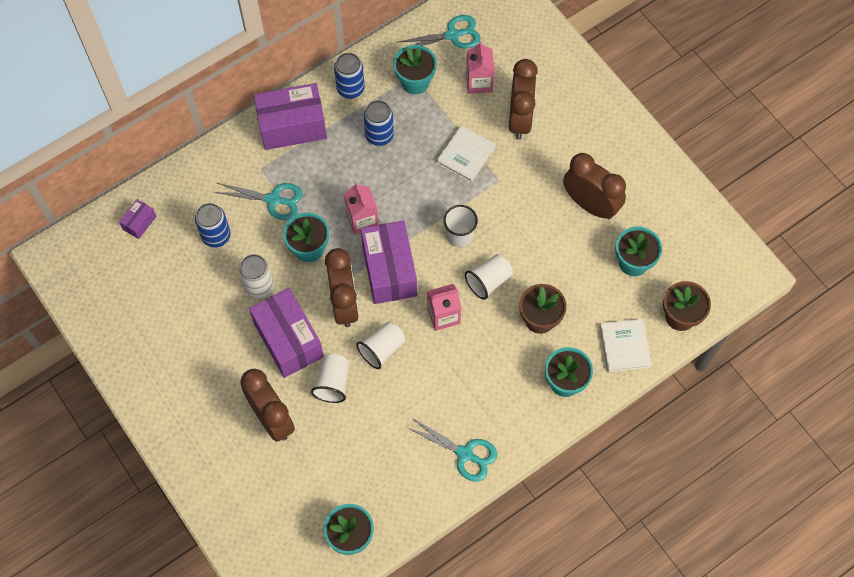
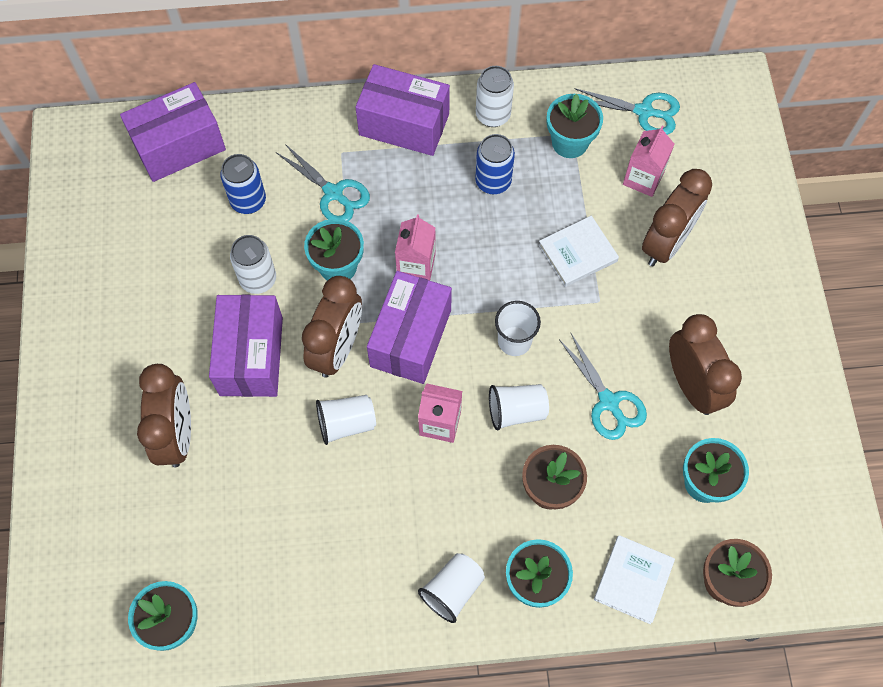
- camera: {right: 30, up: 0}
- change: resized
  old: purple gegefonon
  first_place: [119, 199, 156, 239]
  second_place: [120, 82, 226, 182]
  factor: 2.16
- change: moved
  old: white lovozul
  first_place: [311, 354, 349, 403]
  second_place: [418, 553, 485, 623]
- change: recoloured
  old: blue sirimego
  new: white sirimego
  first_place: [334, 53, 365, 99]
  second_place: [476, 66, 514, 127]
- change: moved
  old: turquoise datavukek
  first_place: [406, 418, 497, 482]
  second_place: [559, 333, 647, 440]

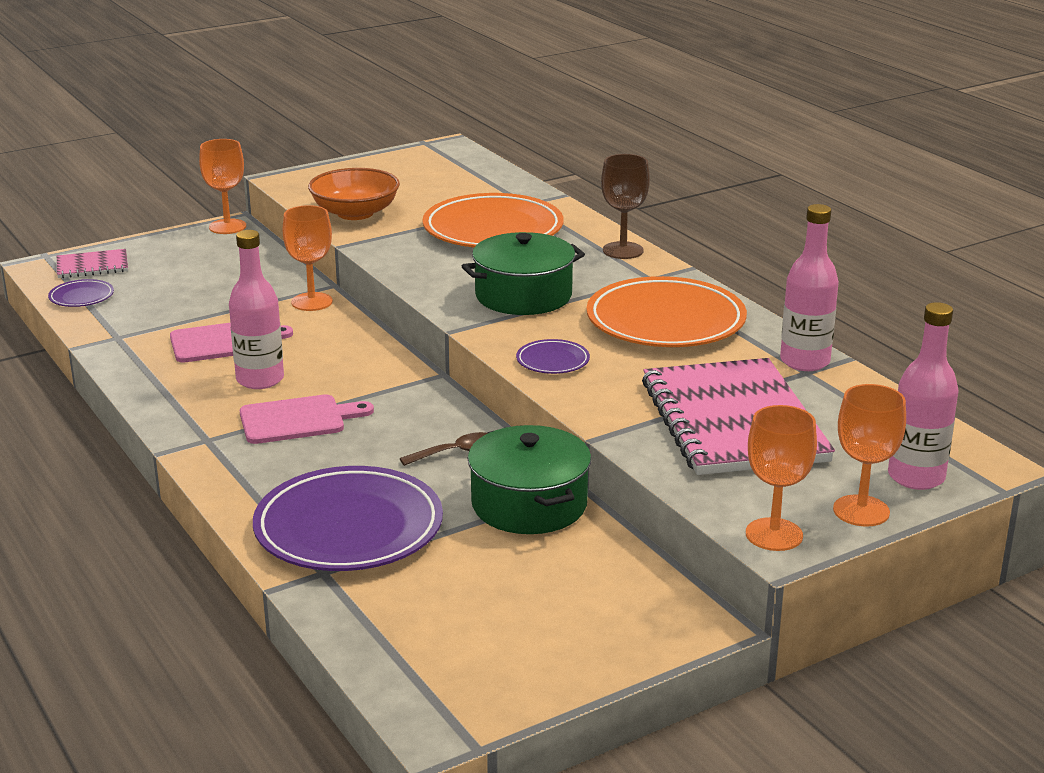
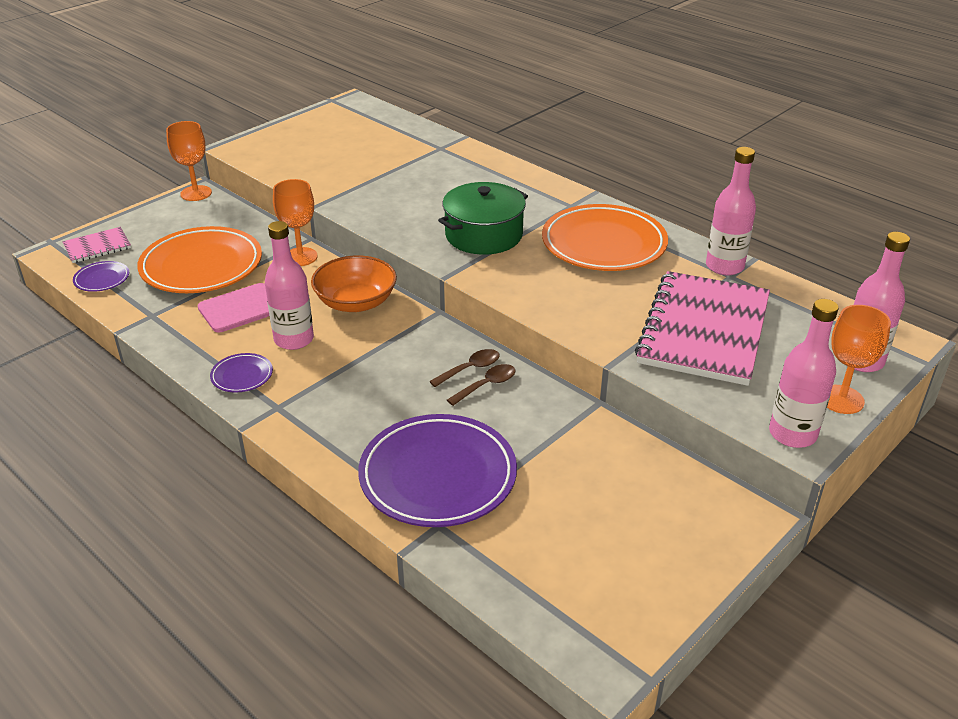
- camera: {right: -15, up: 10}
- change: removed
  old: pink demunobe
  first_place: [240, 394, 374, 444]
- change: moved
  old: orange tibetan
  first_place: [308, 168, 400, 220]
  second_place: [311, 256, 397, 312]
- change: moved
  old: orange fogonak
  first_place: [423, 193, 563, 247]
  second_place: [137, 226, 262, 293]
- change: removed
  old: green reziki
  first_place: [468, 425, 591, 534]
- change: moved
  old: purple fogonak
  first_place: [516, 339, 590, 374]
  second_place: [210, 353, 273, 393]
- change: removed
  old: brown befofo
  first_place: [601, 154, 650, 259]
- change: turned
  old: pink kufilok
  first_place: [642, 358, 835, 475]
  second_place: [635, 271, 770, 386]
  degrees: 45
- change: replaced
  old: orange befofo
  new: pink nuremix
  first_place: [746, 405, 817, 551]
  second_place: [769, 299, 839, 448]
- change: added
  new: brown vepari
  second_place: [429, 349, 500, 387]

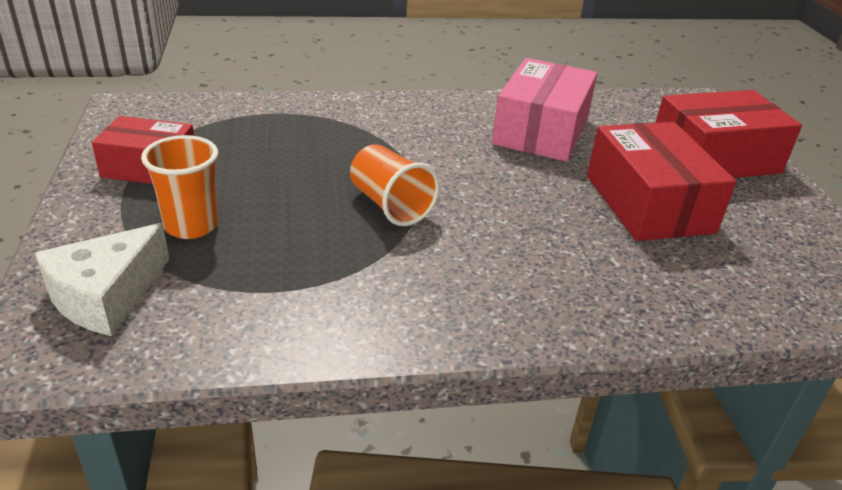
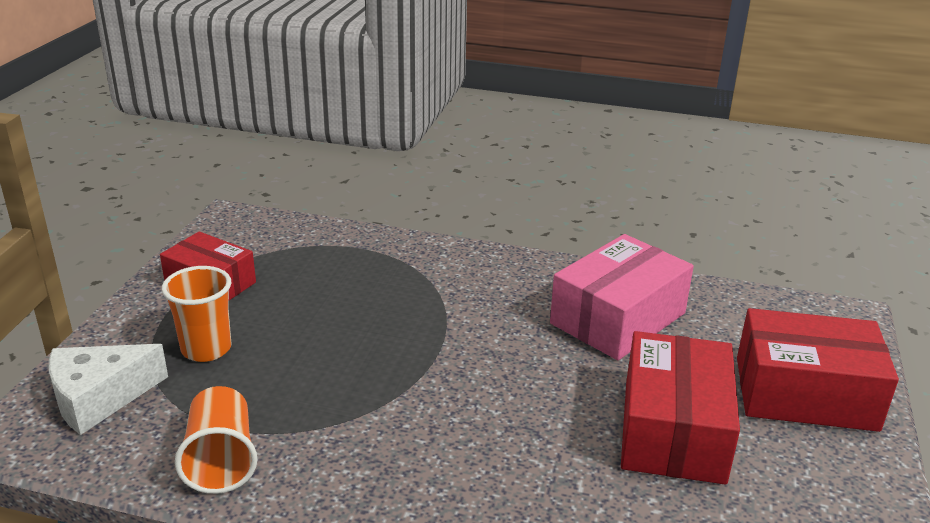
- camera: {right: 25, up: -5}
- change: moved
  old: orange lovozul
  first_place: [350, 144, 440, 226]
  second_place: [175, 386, 258, 494]

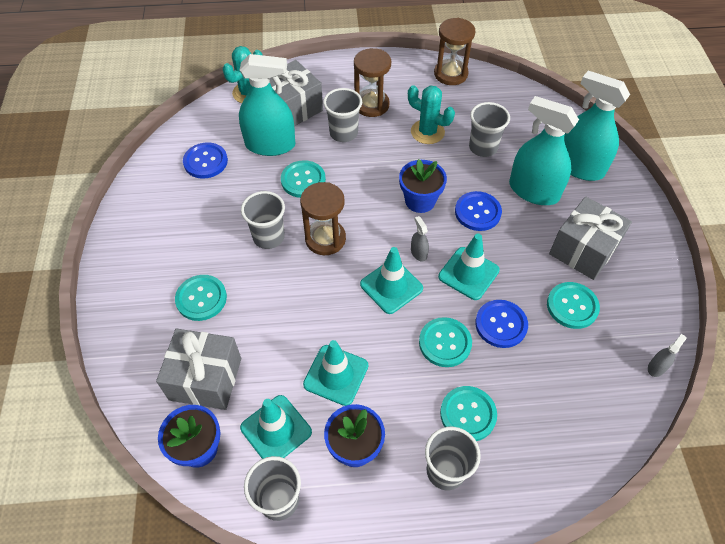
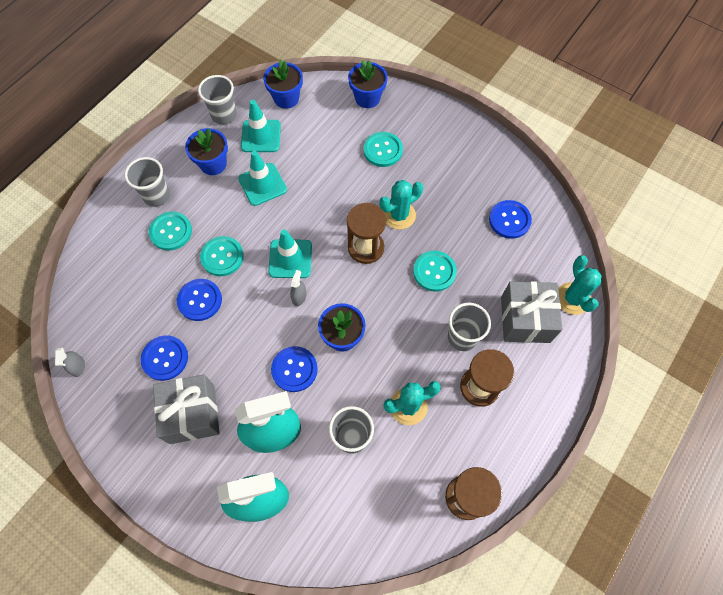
- camera: {right: 130, up: 10}
- change: removed
  old: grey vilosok
  first_place: [156, 328, 241, 410]
- change: removed
  old: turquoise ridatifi
  first_place: [239, 54, 295, 156]
- change: replaced
  old: grey lovozul
  new: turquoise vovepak
  first_place: [241, 191, 285, 249]
  second_place: [379, 180, 423, 230]
- change: turned
  old: grey ridatifi
  first_place: [411, 216, 429, 262]
  second_place: [290, 270, 307, 306]
  degrees: -90
- change: removed
  old: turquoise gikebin
  first_place: [438, 234, 500, 300]
- change: recoloured
  old: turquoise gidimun
  new: blue gidimun
  first_place: [547, 282, 600, 329]
  second_place: [141, 335, 188, 381]
- change: added
  new: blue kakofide
  second_place: [348, 60, 388, 108]

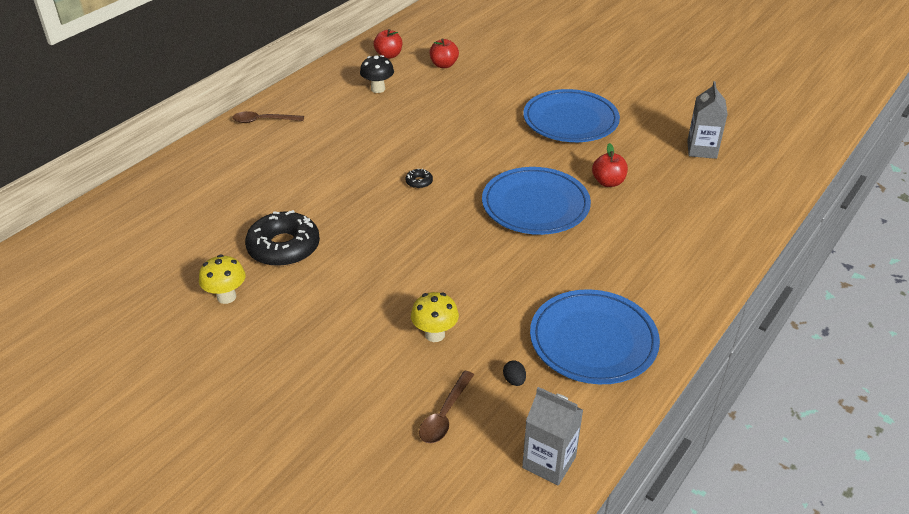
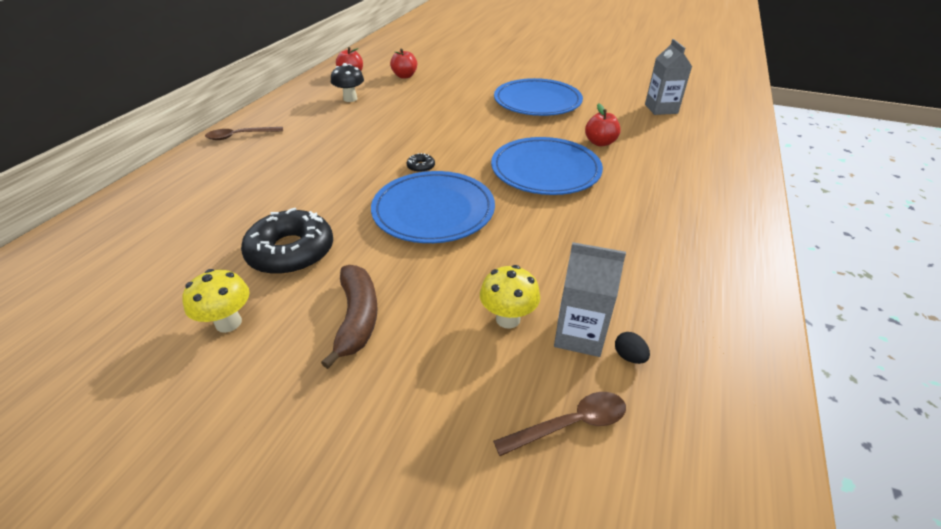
- camera: {right: -15, up: 0}
- change: turned
  old: brown vepari
  first_place: [419, 371, 474, 443]
  second_place: [493, 392, 626, 456]
  degrees: -120
- change: moved
  old: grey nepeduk
  first_place: [522, 387, 583, 485]
  second_place: [554, 242, 626, 357]
- change: moved
  old: blue fogonak
  first_place: [530, 289, 660, 384]
  second_place: [371, 171, 495, 243]
- change: added
  new: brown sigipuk
  second_place: [321, 265, 378, 369]

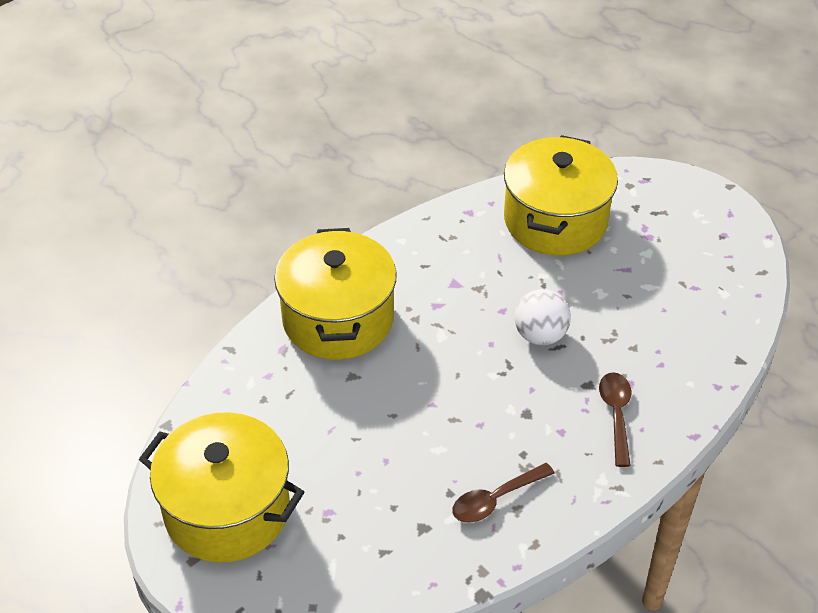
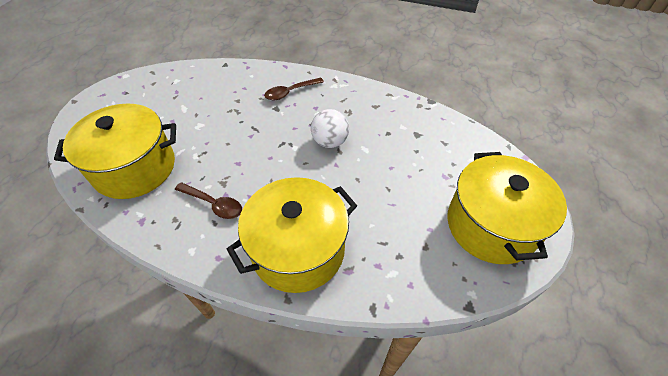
- camera: {right: -120, up: 5}
- change: moved
  old: brown vepari
  first_place: [452, 463, 555, 523]
  second_place: [175, 182, 242, 219]
- change: moved
  old: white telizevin
  first_place: [515, 289, 571, 345]
  second_place: [311, 109, 349, 148]

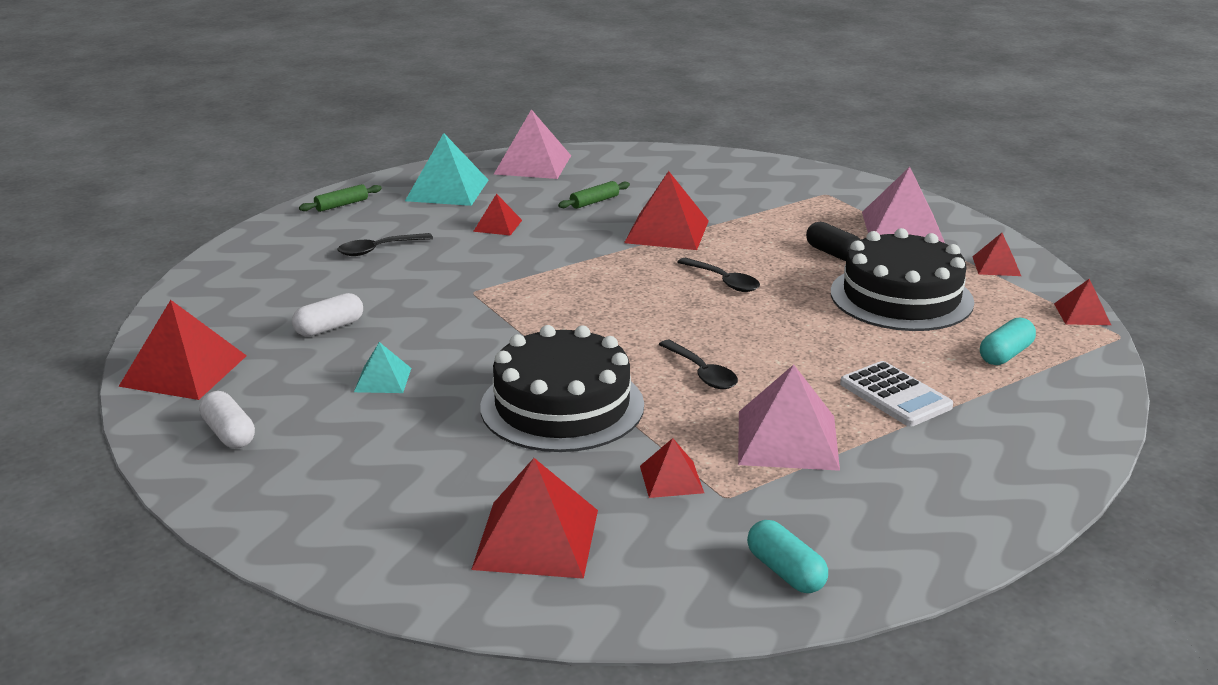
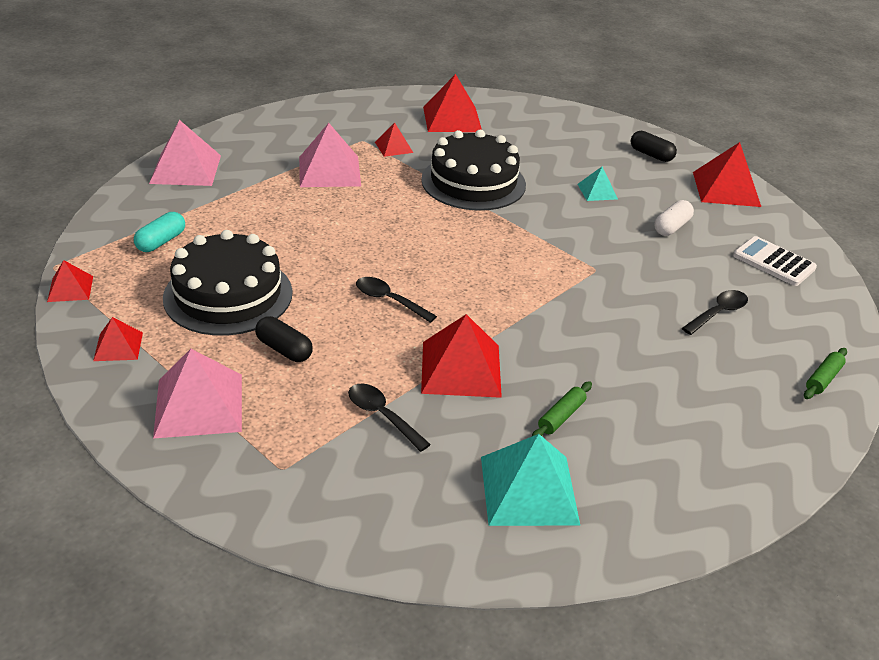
- camera: {right: 165, up: 10}
- change: recoloured
  old: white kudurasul
  new: black kudurasul
  first_place: [199, 391, 255, 448]
  second_place: [630, 131, 677, 162]
- change: moved
  old: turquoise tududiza
  first_place: [405, 133, 488, 206]
  second_place: [481, 434, 580, 526]
- change: removed
  old: red tududiza
  first_place: [473, 194, 522, 236]
- change: moved
  old: pink tududiza
  first_place: [494, 109, 571, 179]
  second_place: [149, 120, 221, 186]
- change: moved
  old: black vepari
  first_place: [659, 340, 738, 389]
  second_place: [348, 383, 431, 452]
- change: removed
  old: turquoise kudurasul
  first_place: [747, 520, 828, 593]
- change: moved
  old: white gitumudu
  first_place: [840, 361, 953, 426]
  second_place: [733, 236, 817, 286]

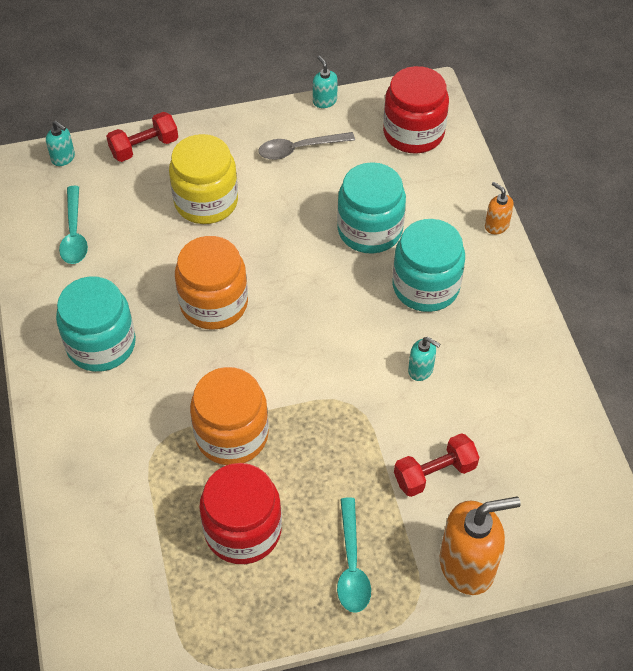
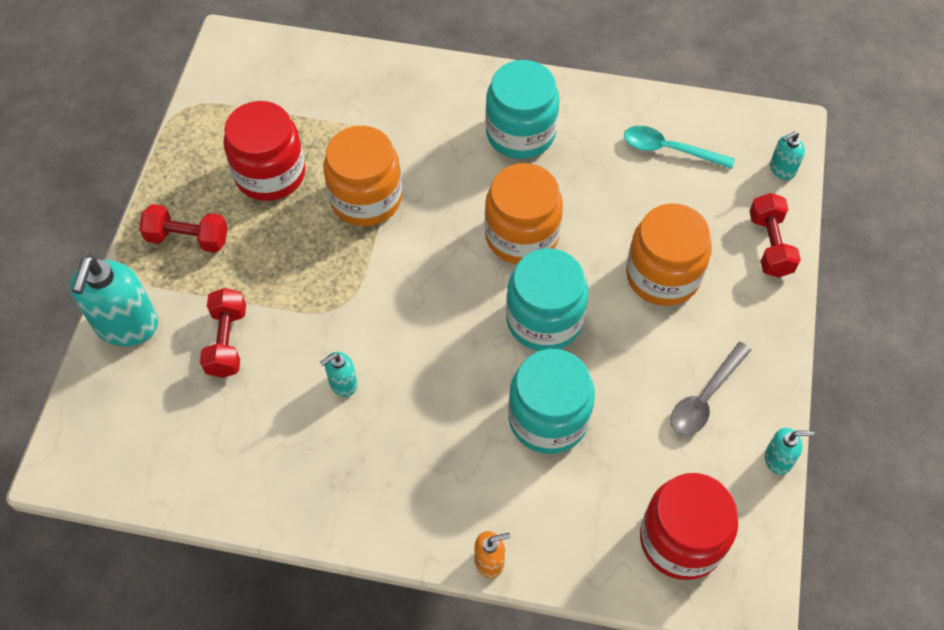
- camera: {right: 115, up: 5}
- change: recoloured
  old: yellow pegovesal
  new: orange pegovesal
  first_place: [169, 134, 238, 224]
  second_place: [626, 203, 712, 306]
- change: turned
  old: grey vepari
  first_place: [258, 132, 355, 160]
  second_place: [671, 342, 751, 436]
  degrees: -150
- change: replaced
  old: turquoise vepari
  new: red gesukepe
  first_place: [337, 497, 371, 613]
  second_place: [139, 204, 228, 253]
- change: moved
  old: turquoise pegovesal
  first_place: [393, 219, 465, 312]
  second_place: [506, 248, 588, 351]
- change: recoloured
  old: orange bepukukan
  new: turquoise bepukukan
  first_place: [440, 497, 521, 595]
  second_place: [70, 255, 158, 346]

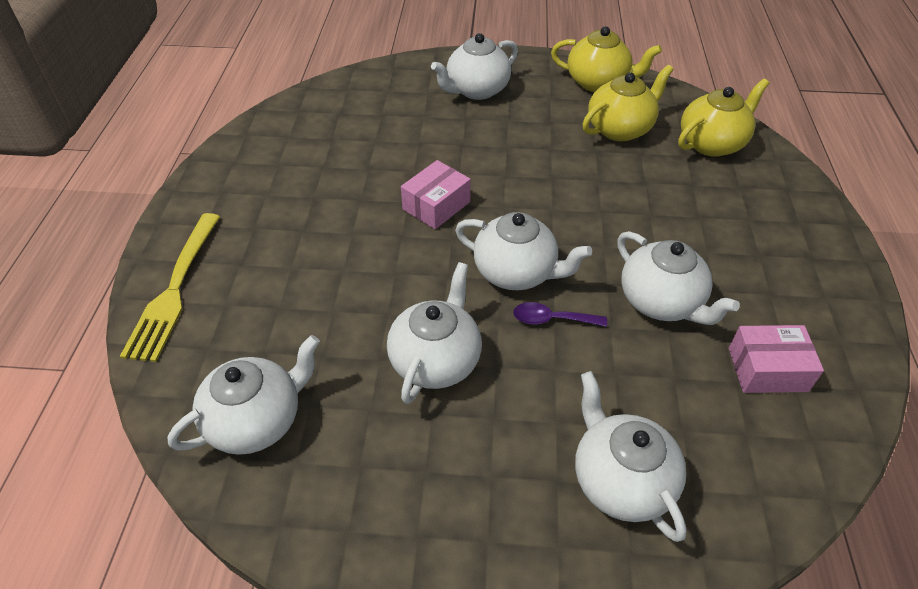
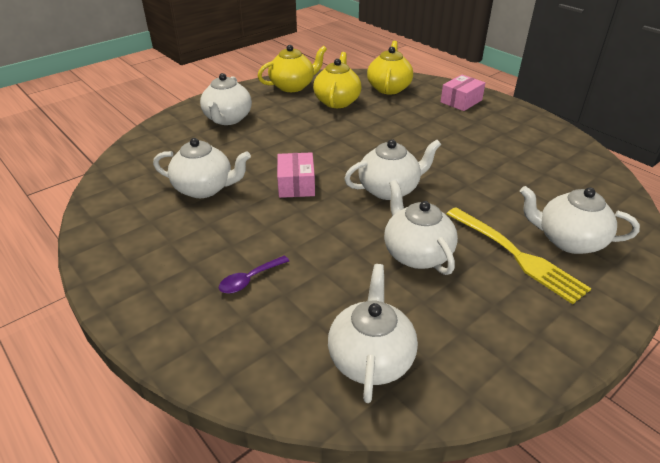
- camera: {right: -45, up: -10}
- change: moved
  old: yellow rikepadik
  first_place: [120, 213, 220, 362]
  second_place: [447, 207, 591, 304]
- change: moved
  old: purple vepari
  first_place: [513, 302, 607, 327]
  second_place: [219, 256, 289, 293]
- change: moved
  old: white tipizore
  first_place: [617, 231, 740, 325]
  second_place: [153, 138, 251, 198]
- change: moved
  old: pink gegefonon
  first_place: [729, 325, 824, 393]
  second_place: [441, 75, 485, 111]

